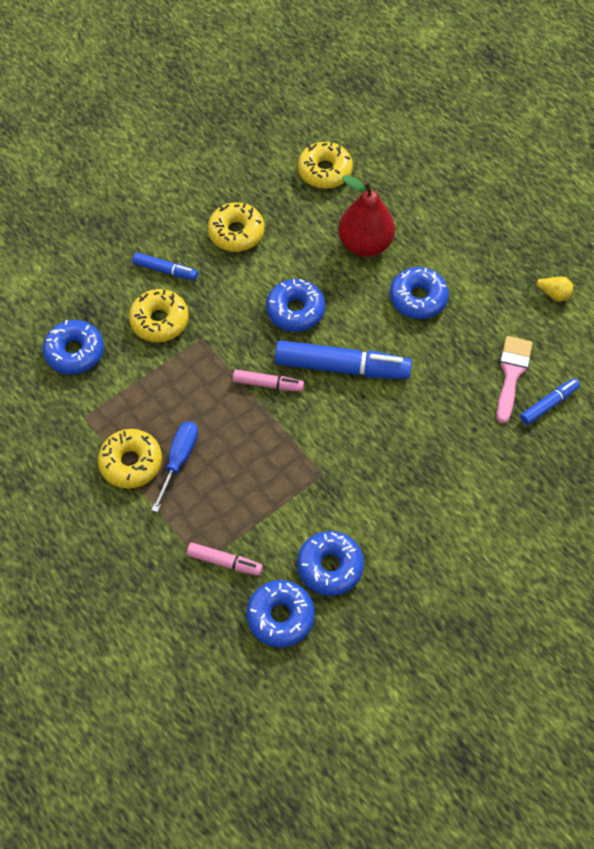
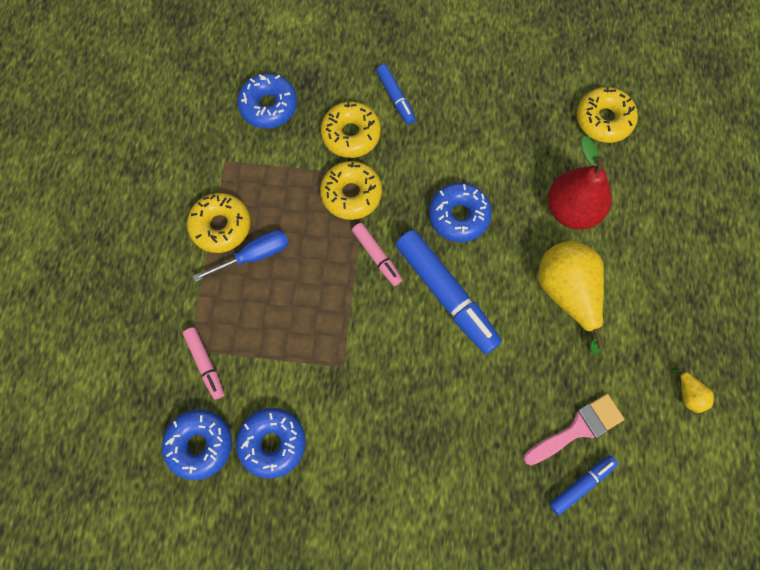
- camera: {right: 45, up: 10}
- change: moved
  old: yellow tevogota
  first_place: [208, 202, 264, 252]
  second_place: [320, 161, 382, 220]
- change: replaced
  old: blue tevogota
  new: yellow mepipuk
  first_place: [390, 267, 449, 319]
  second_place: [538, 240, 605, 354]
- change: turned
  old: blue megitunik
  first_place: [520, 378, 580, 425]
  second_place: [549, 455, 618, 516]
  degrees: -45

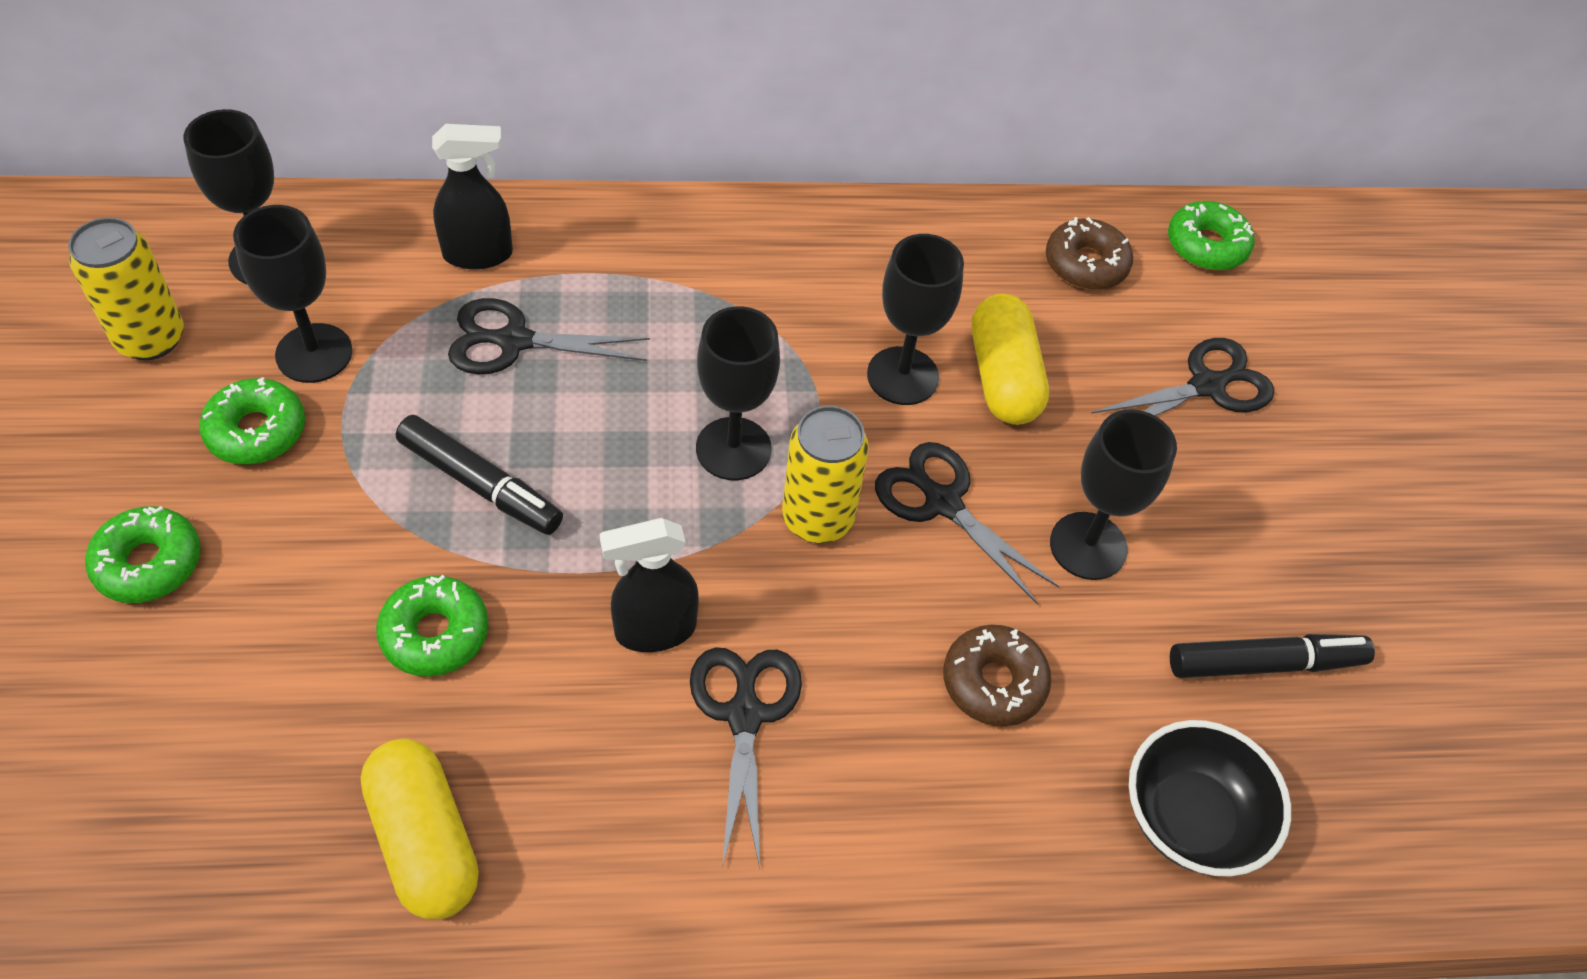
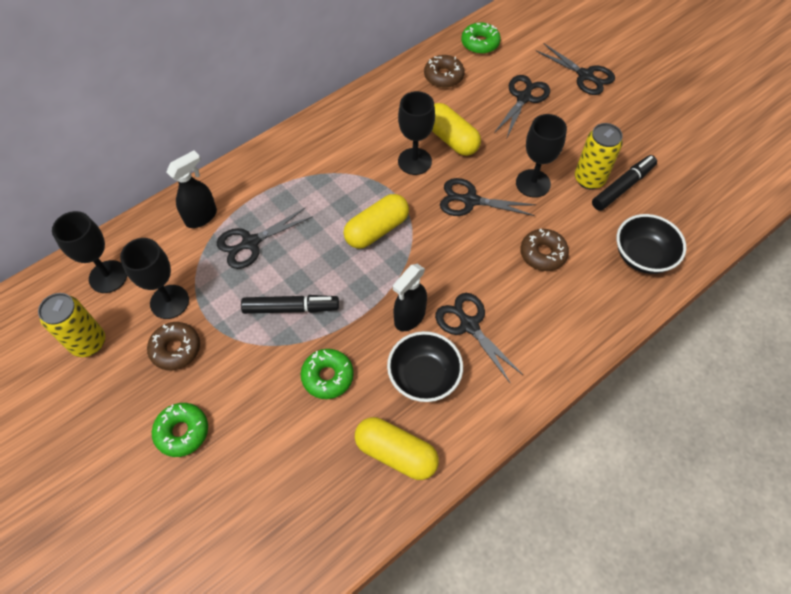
- camera: {right: -30, up: 5}
- change: recoloured
  old: green tevogota
  new: brown tevogota
  first_place: [199, 377, 305, 465]
  second_place: [147, 322, 200, 370]
- change: replaced
  old: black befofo
  new: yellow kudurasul
  first_place: [696, 306, 780, 480]
  second_place: [343, 194, 409, 249]
- change: moved
  old: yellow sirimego
  first_place: [782, 406, 869, 543]
  second_place: [575, 123, 623, 189]
- change: added
  new: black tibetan
  second_place: [387, 331, 463, 402]
- change: added
  new: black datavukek
  second_place: [536, 44, 615, 95]

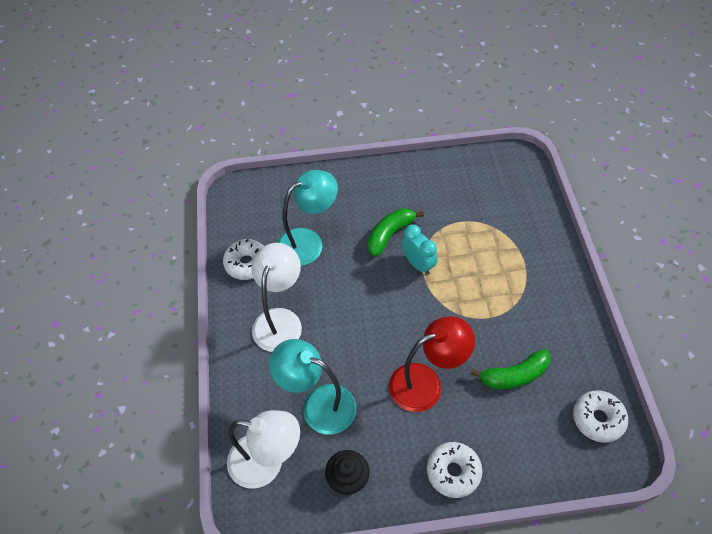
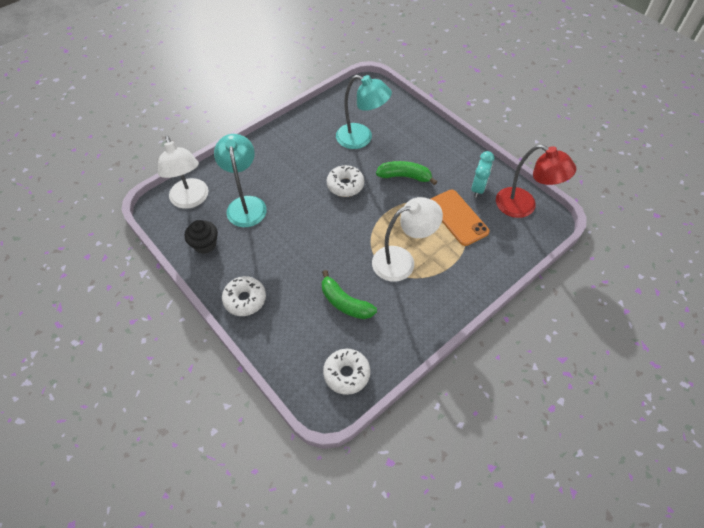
- camera: {right: 55, up: 0}
- change: moved
  old: white tevogota
  first_place: [223, 239, 264, 280]
  second_place: [327, 165, 364, 197]
- change: moved
  old: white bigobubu
  first_place: [251, 243, 302, 352]
  second_place: [372, 197, 443, 282]
- change: moved
  old: red bigobubu
  first_place: [389, 316, 475, 412]
  second_place: [496, 144, 576, 218]
- change: moved
  old: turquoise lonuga
  first_place: [401, 225, 437, 275]
  second_place: [471, 151, 494, 198]
- change: added
  new: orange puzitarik
  second_place: [431, 190, 490, 246]

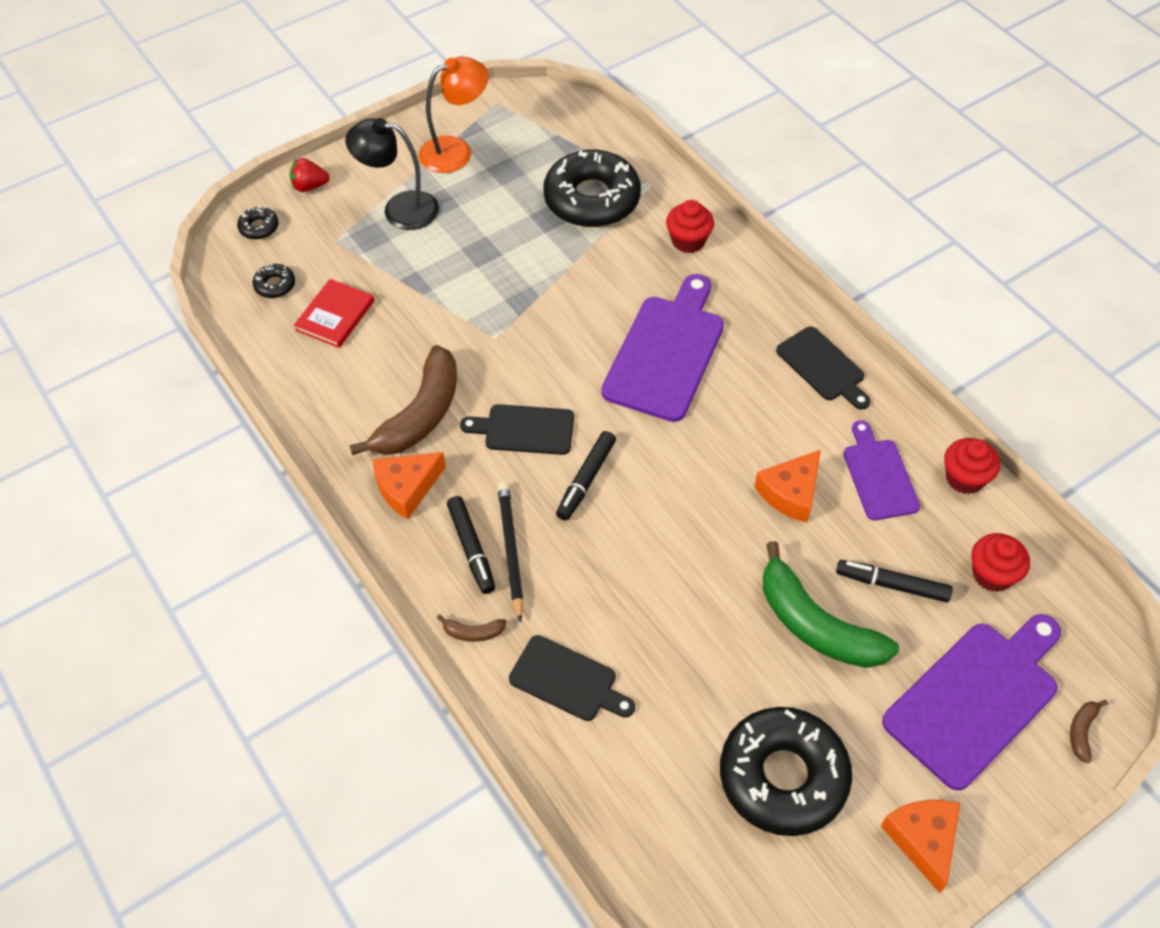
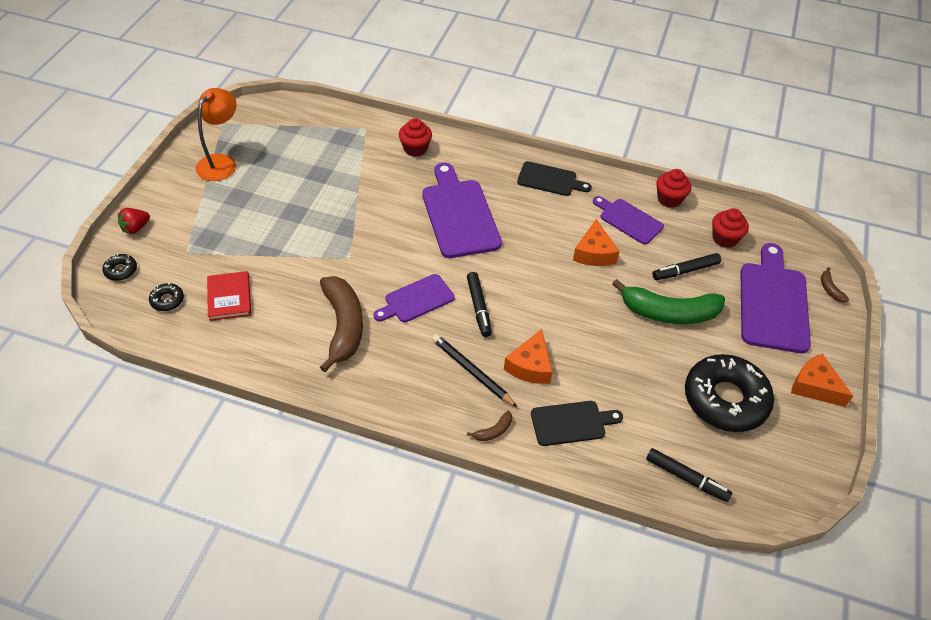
- camera: {right: -40, up: -5}
- change: removed
  old: black bigobubu
  first_place: [345, 118, 439, 230]
- change: moved
  old: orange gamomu
  first_place: [372, 452, 446, 519]
  second_place: [504, 329, 553, 384]
- change: moved
  old: black megitunik
  first_place: [447, 496, 495, 594]
  second_place: [646, 448, 732, 502]
- change: recoloured
  old: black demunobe
  new: purple demunobe
  first_place: [460, 404, 574, 455]
  second_place: [374, 274, 455, 322]
- change: removed
  old: black tevogota
  first_place: [543, 150, 641, 227]

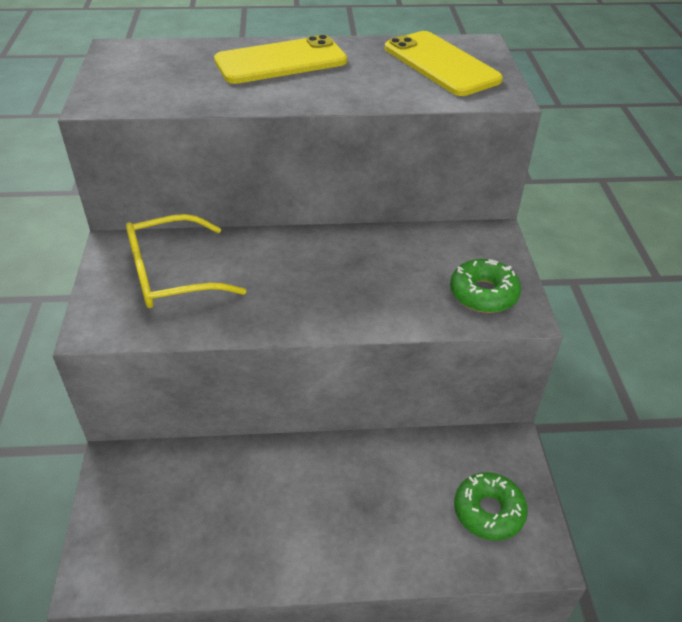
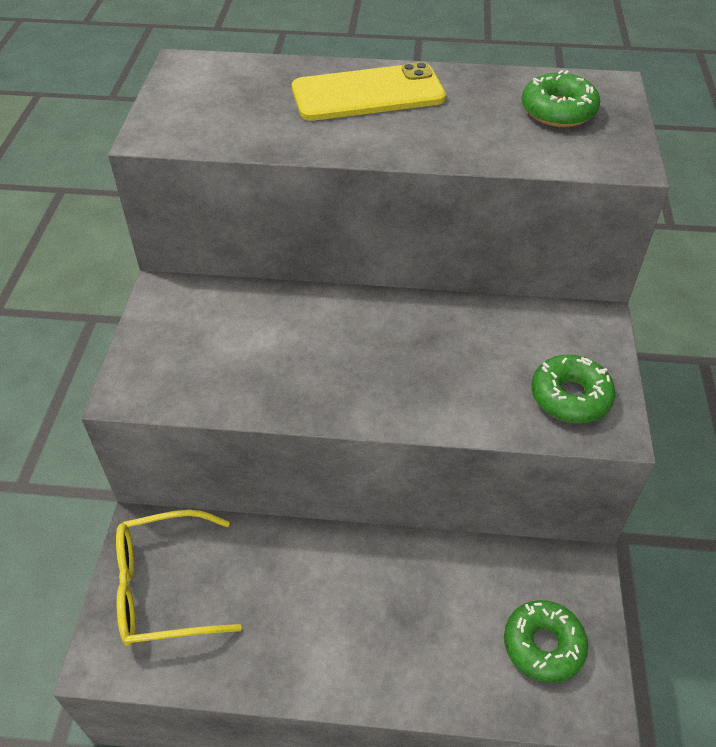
- camera: {right: 10, up: 5}
- change: moved
  old: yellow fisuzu
  first_place: [126, 214, 246, 308]
  second_place: [116, 510, 242, 646]
- change: replaced
  old: yellow puzitarik
  new: green tevogota
  first_place: [385, 31, 503, 96]
  second_place: [522, 70, 600, 127]

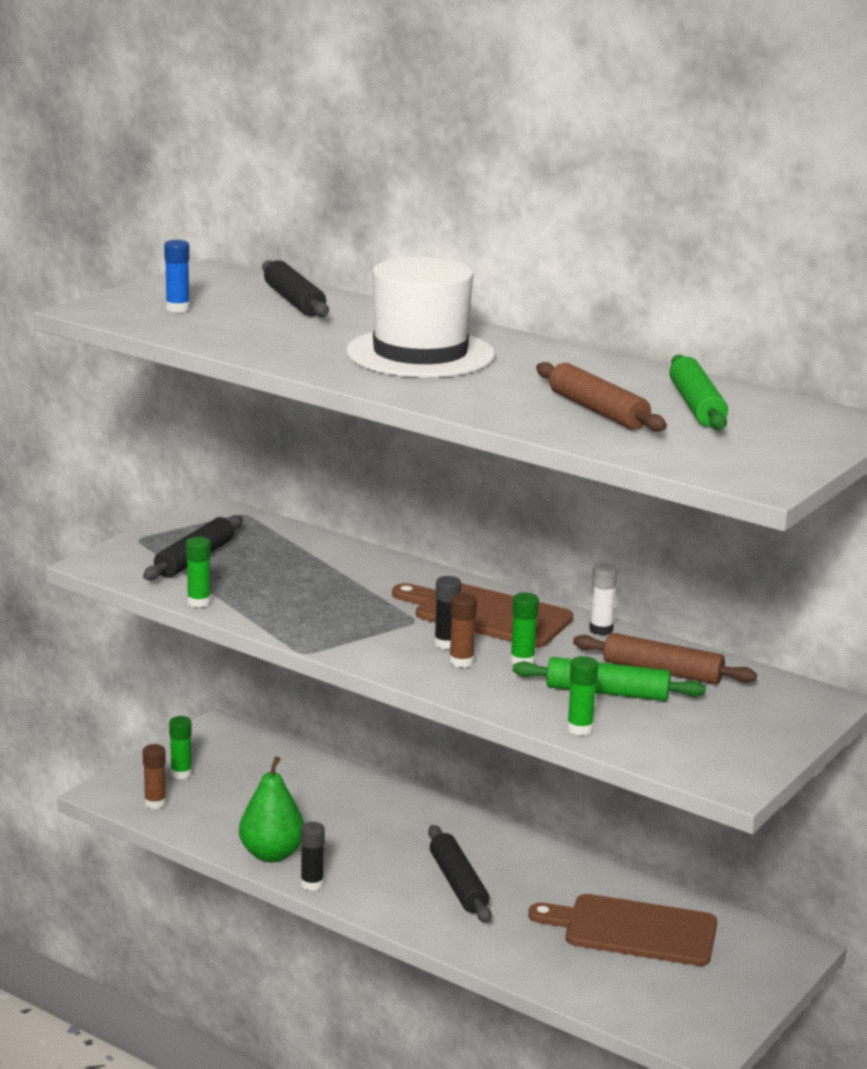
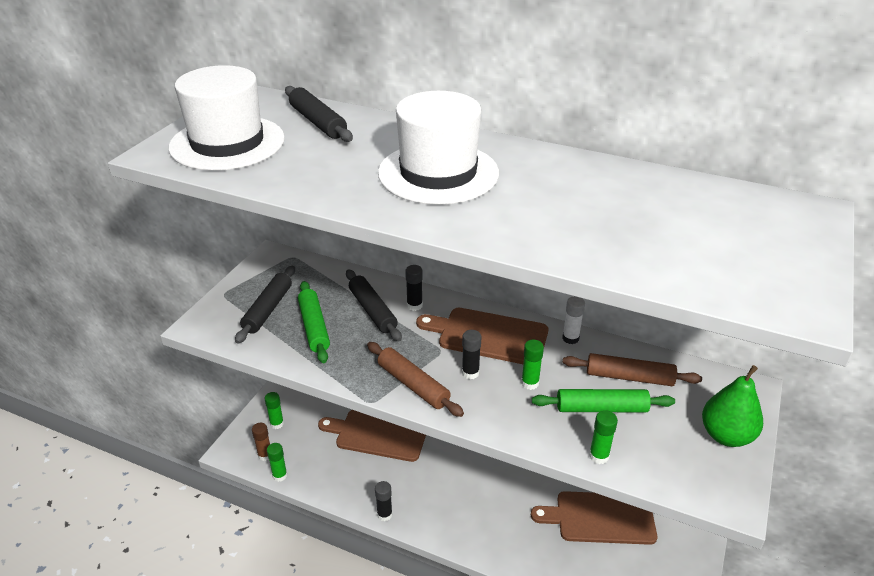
- camera: {right: -10, up: 15}
- change: replaced
  old: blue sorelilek
  new: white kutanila
  first_place: [164, 240, 190, 312]
  second_place: [168, 65, 285, 171]
- change: moved
  old: green sorelilek
  first_place: [186, 537, 211, 608]
  second_place: [267, 443, 287, 482]
- change: moved
  old: green mepipuk
  first_place: [239, 756, 304, 862]
  second_place: [702, 365, 763, 447]
- change: moved
  old: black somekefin
  first_place: [428, 825, 492, 923]
  second_place: [346, 269, 402, 341]
- change: removed
  old: brown sorelilek
  first_place: [449, 593, 477, 668]
- change: moved
  old: brown somekefin
  first_place: [536, 362, 667, 432]
  second_place: [367, 342, 464, 417]
- change: moved
  old: green somekefin
  first_place: [669, 355, 728, 430]
  second_place: [298, 281, 330, 363]
- change: added
  new: brown demunobe
  second_place: [318, 410, 426, 462]
- change: added
  new: black sorelilek
  second_place: [405, 265, 423, 311]

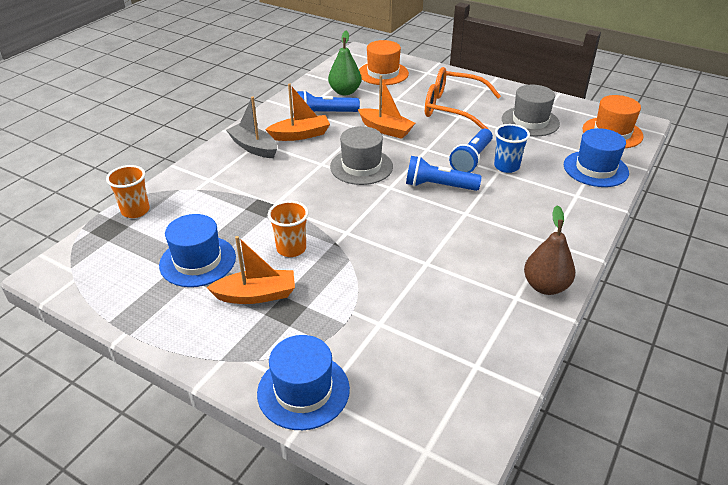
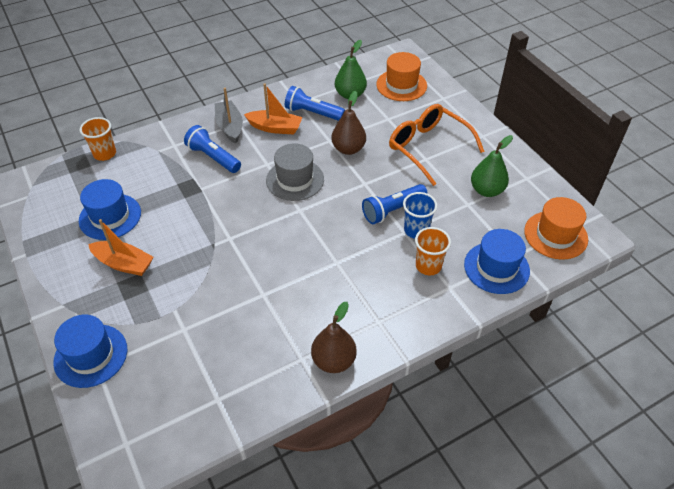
- camera: {right: 30, up: 10}
- change: moved
  old: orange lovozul
  first_place: [268, 201, 309, 257]
  second_place: [415, 227, 451, 275]
- change: replaced
  old: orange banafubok
  new: brown mepipuk
  first_place: [358, 75, 415, 139]
  second_place: [331, 91, 366, 155]
- change: moved
  old: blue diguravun
  first_place: [406, 156, 482, 191]
  second_place: [184, 125, 241, 173]
- change: replaced
  old: grey kutanila
  new: green mepipuk
  first_place: [502, 85, 560, 136]
  second_place: [471, 135, 513, 197]

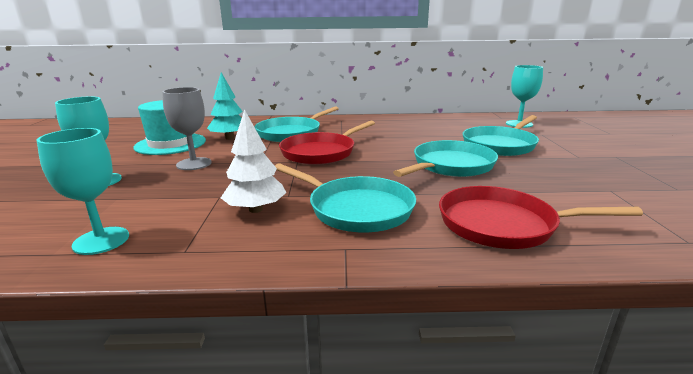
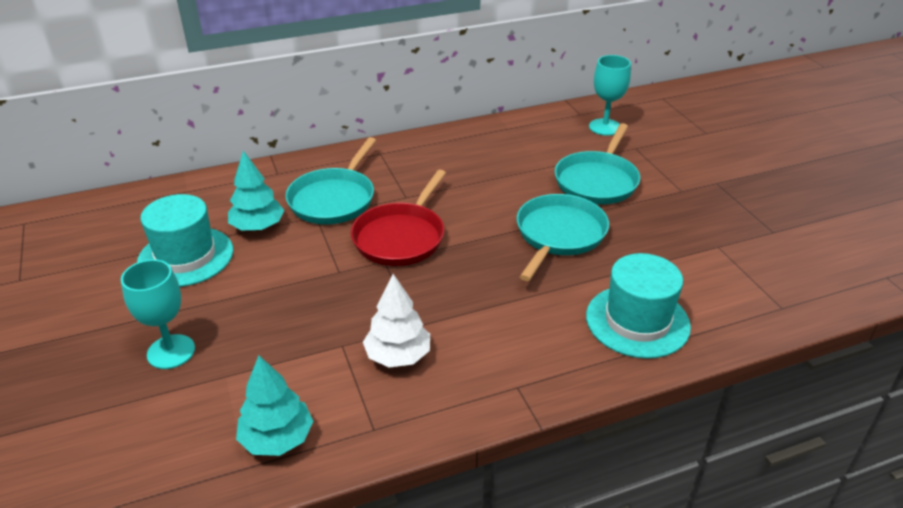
- camera: {right: -20, up: 15}
- change: replaced
  old: turquoise befofo
  new: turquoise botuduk
  first_place: [36, 128, 129, 255]
  second_place: [236, 355, 313, 456]
- change: removed
  old: grey befofo
  first_place: [162, 87, 211, 170]
- change: removed
  old: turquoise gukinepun
  first_place: [275, 163, 416, 232]
- change: replaced
  old: red gukinepun
  new: turquoise kutanila
  first_place: [439, 186, 643, 249]
  second_place: [586, 253, 691, 359]

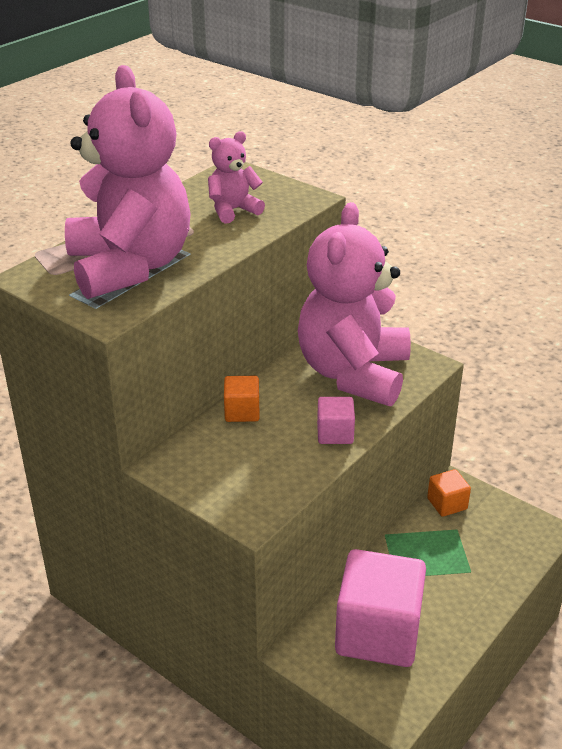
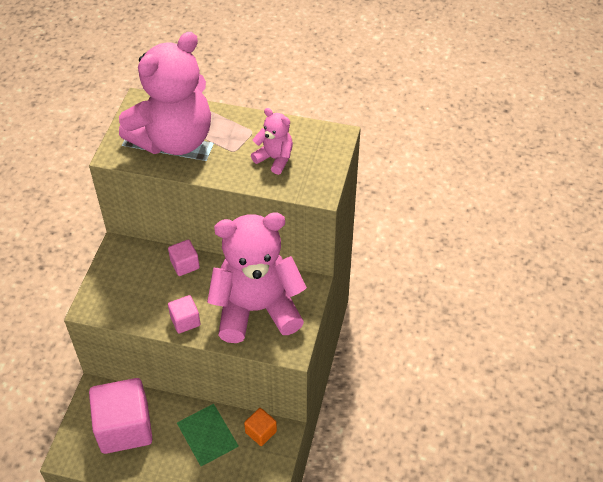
- camera: {right: 65, up: 15}
- change: recoloured
  old: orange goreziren
  new: pink goreziren
  first_place: [224, 376, 260, 422]
  second_place: [168, 239, 200, 276]

